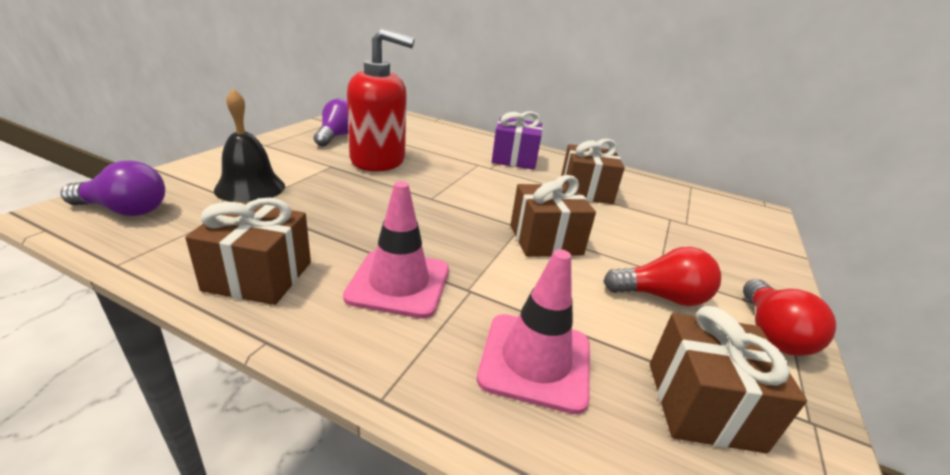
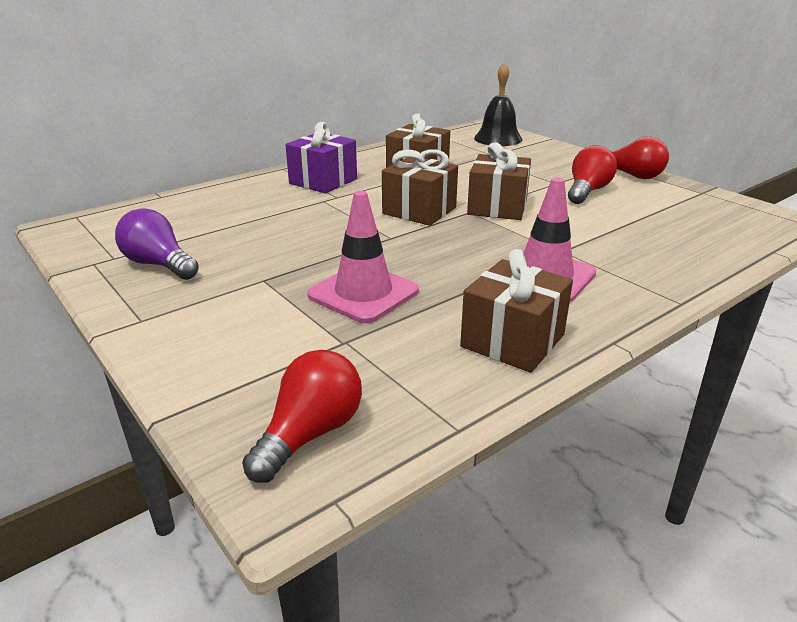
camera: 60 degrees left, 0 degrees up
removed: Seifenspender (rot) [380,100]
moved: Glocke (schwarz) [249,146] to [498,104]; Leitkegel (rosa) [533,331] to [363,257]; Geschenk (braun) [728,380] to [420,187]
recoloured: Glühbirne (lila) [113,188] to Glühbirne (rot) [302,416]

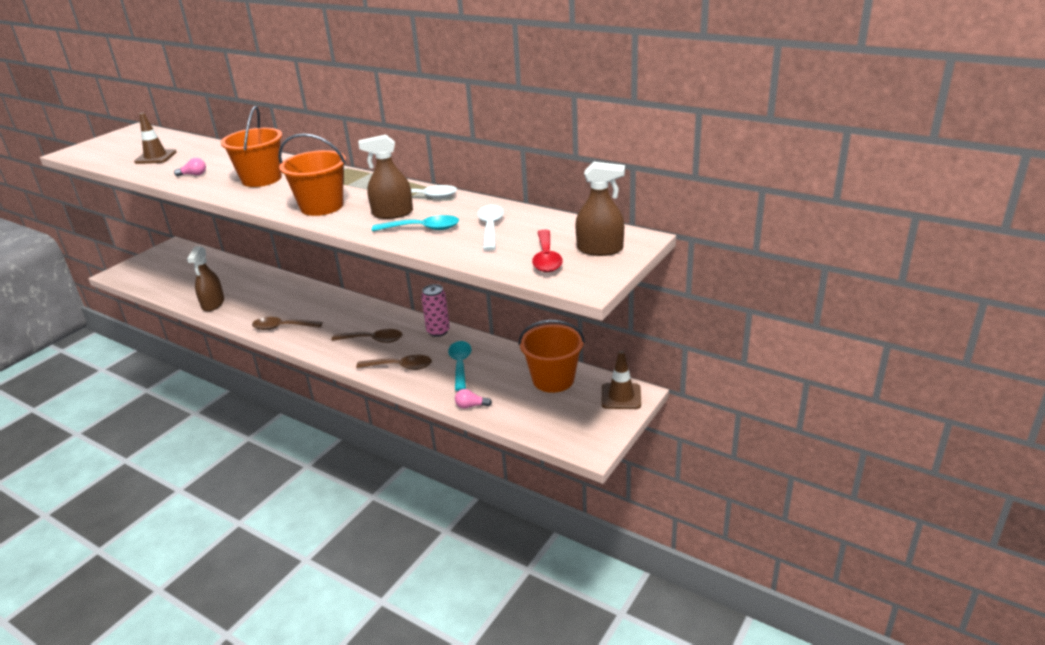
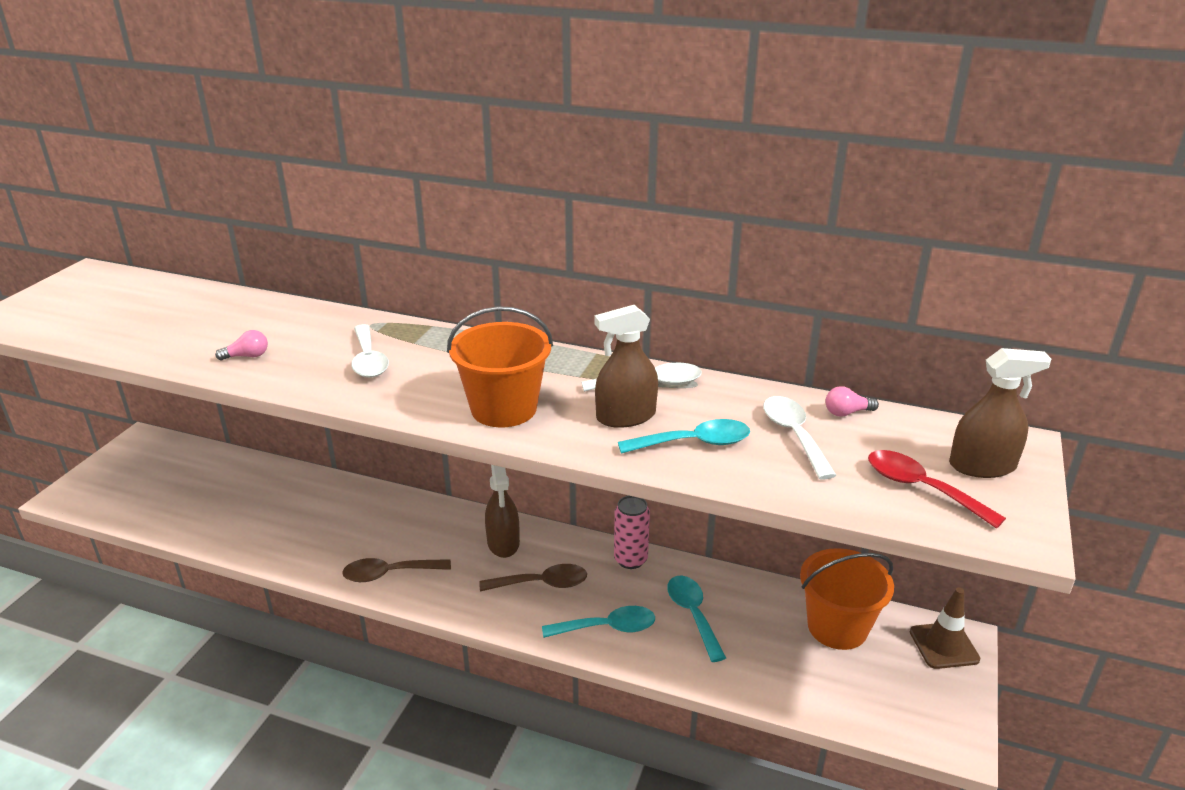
camera: 15 degrees left, 0 degrees up
removed: Leitkegel (braun) [155,138]
moved: Sprühflasche (braun) [205,279] to [502,511]; Glühbirne (rosa) [473,399] to [852,401]
replaced: Eimer (orange) [251,146] to Löffel (weiß) [370,351]
recoloured: Löffel (braun) [394,362] to Löffel (türkis) [598,622]
turned: Löffel (rot) [547,250] = [937,489] 150 degrees clockwise

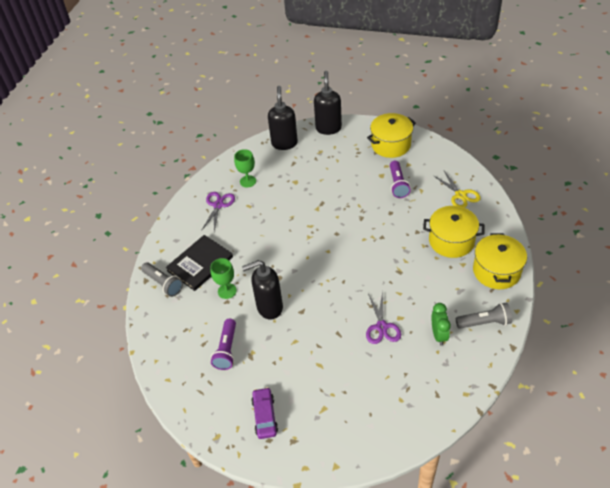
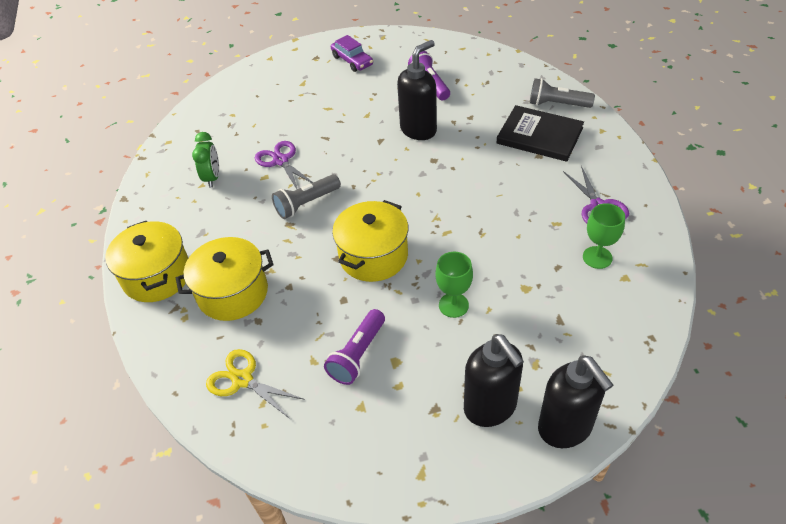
camera: 150 degrees right, 0 degrees up
moved: Kelch (grün) [223,278] to [454,285]; Seifenspender (schwarz) [283,118] to [494,380]; Kochtopf (gelb) [391,135] to [370,241]; Taschenlampe (grau) [484,315] to [306,196]
turned: Buch (schwarz) [199,263] = [540,133] 75 degrees counterclockwise; Taschenlampe (lila) [400,179] = [354,347] 120 degrees counterclockwise; Wecker (grün) [441,324] = [205,160] 150 degrees counterclockwise

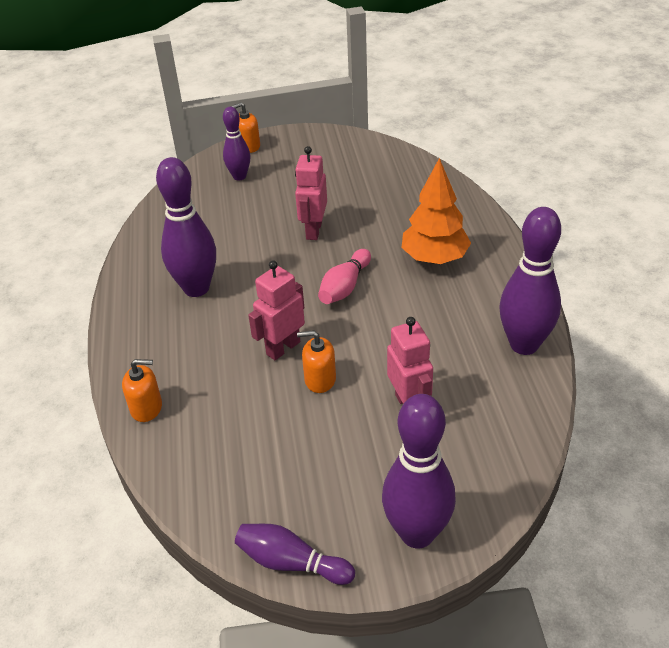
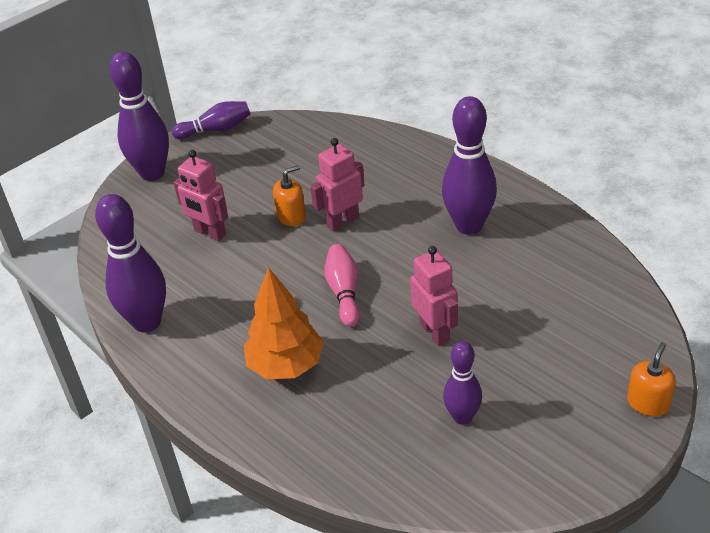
camera: 145 degrees right, 0 degrees up
removed: Seifenspender (orange) [142,390]
moved: Bowlingkegel (lila) [236,144] to [462,383]
turned: Roboter (rosa) [276,310] = [337,185] 135 degrees counterclockwise

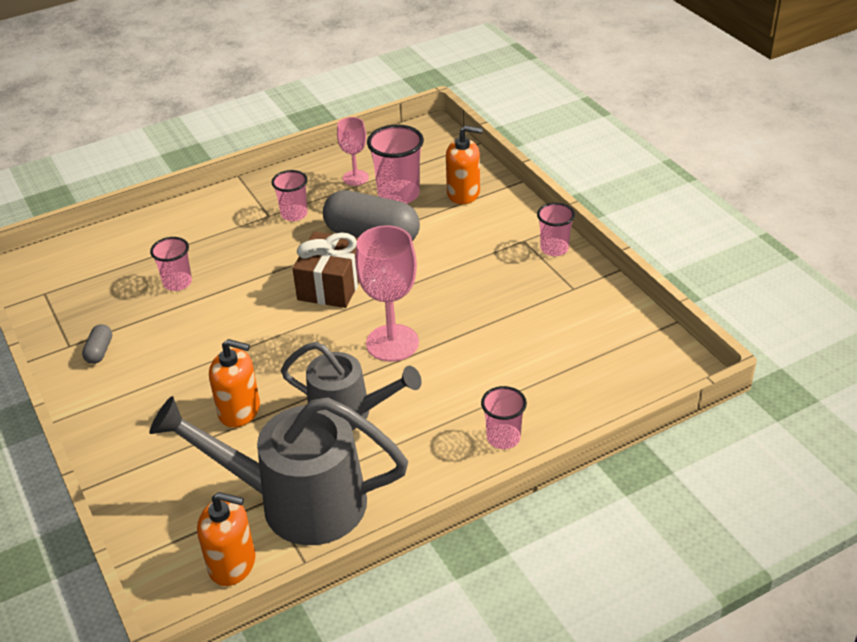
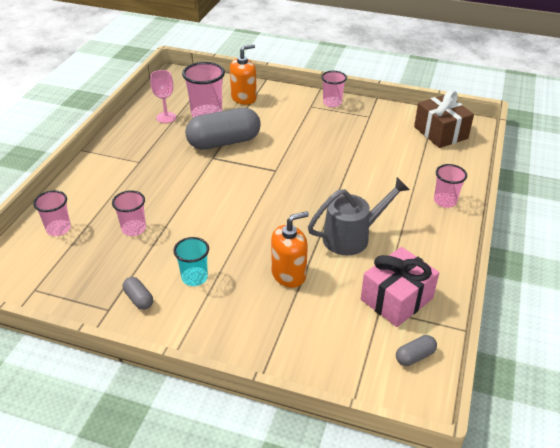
camera: 45 degrees left, 0 degrees up
removed: Kelch (rosa) [387,294]
added: Becher (türkis) [191,261]
moved: Becher (rosa) [290,195] to [52,213]; Geschenk (braun) [326,269] to [444,119]
replaced: Gießkanne (grau) [278,470] to Geschenk (rosa) [400,287]; Seifenspender (orange) [226,539] to Kapsel (grau) [416,350]

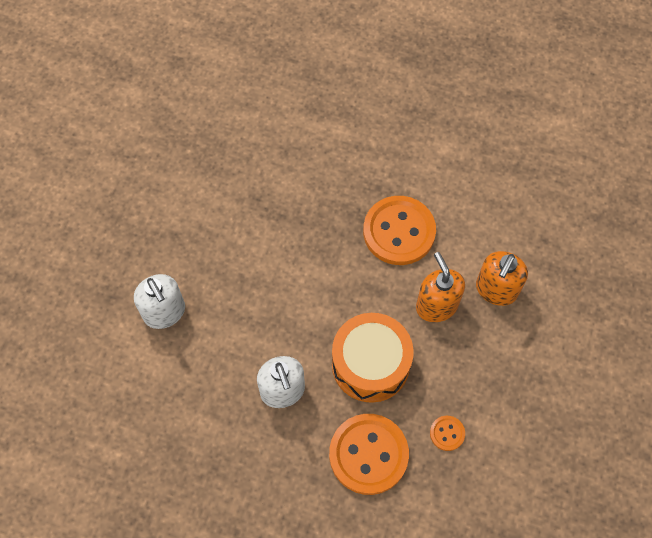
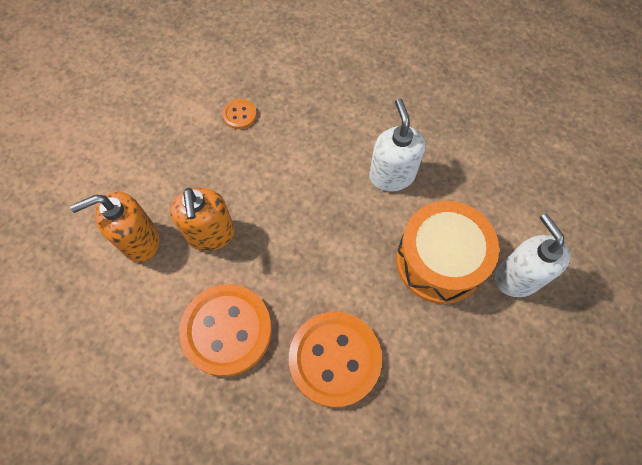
camera: 170 degrees left, 0 degrees up
moved: Knopf (orange) [369,454] to [335,360]; Trommel (orange) [373,358] to [447,252]
turned: Seifenspender (orange) [502,278] = [114,226] 150 degrees counterclockwise

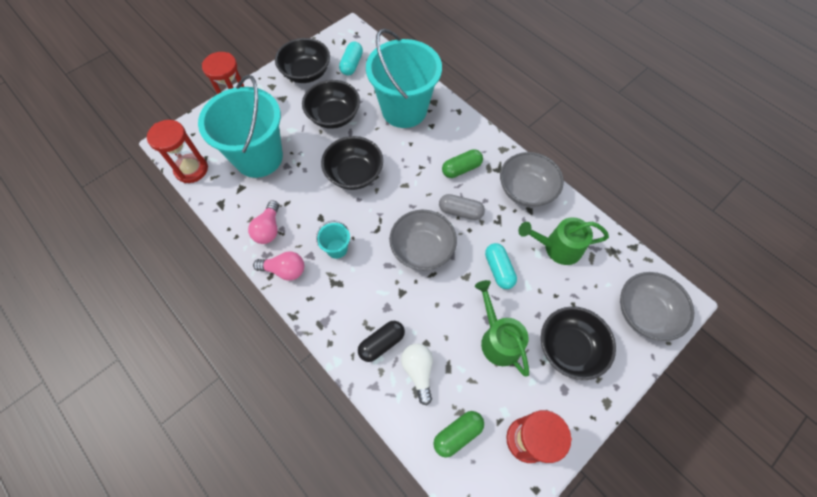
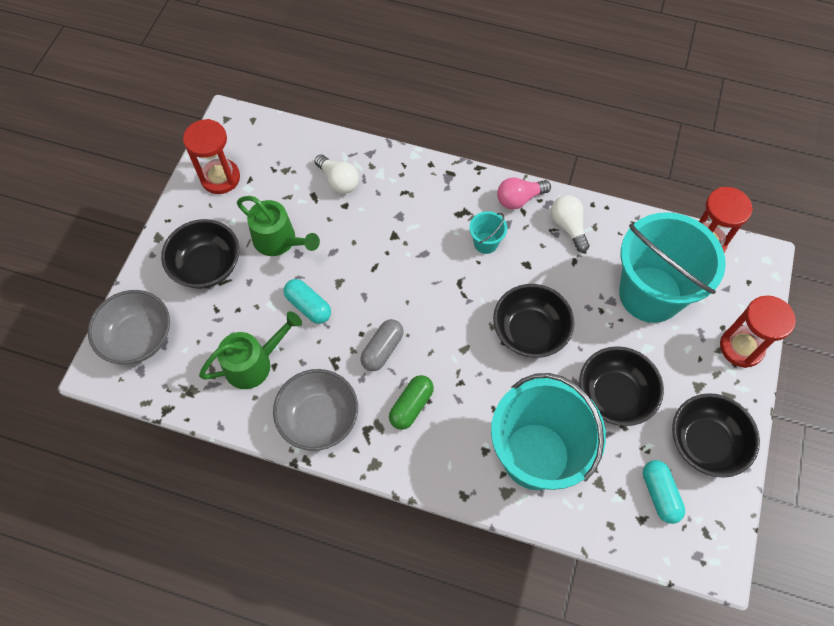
camera: 150 degrees right, 0 degrees up
removed: Kapsel (schwarz) [381,341]; Schüssel (grau) [423,240]; Kapsel (grün) [459,434]
recoloured: Glühbirne (rosa) [263,222] to Glühbirne (weiß) [570,223]
turned: Kapsel (grau) [462,207] = [382,345] 45 degrees counterclockwise

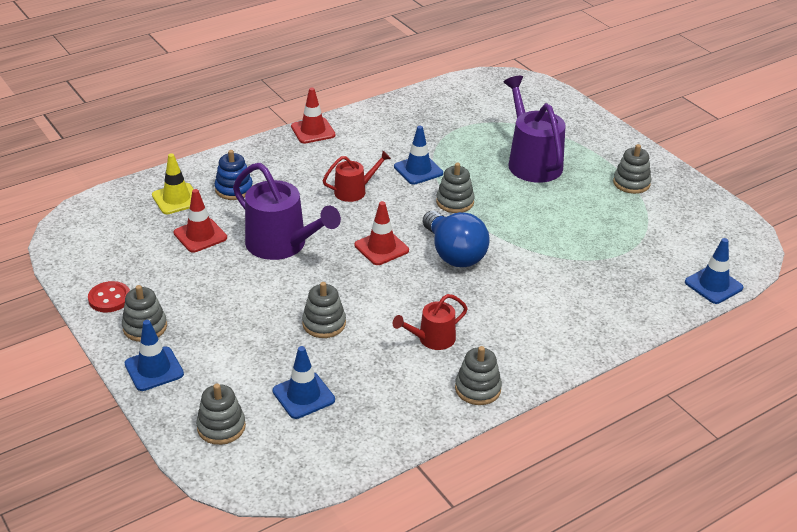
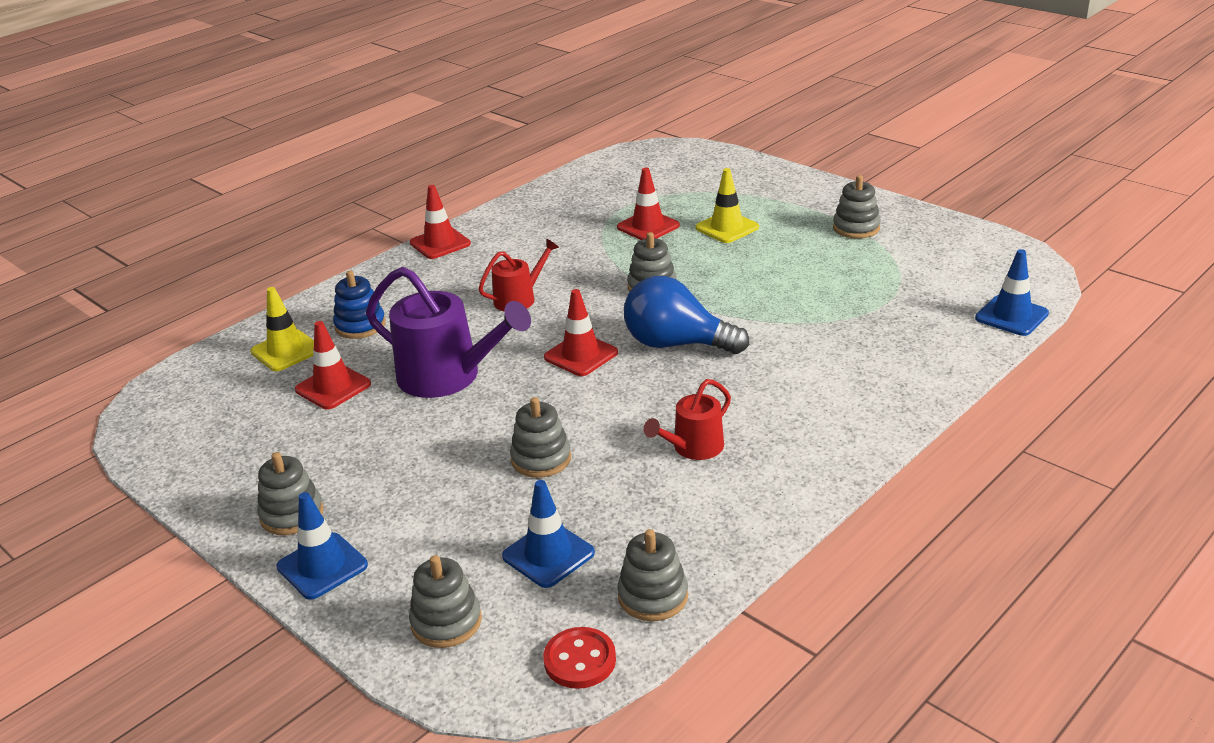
camera: 10 degrees left, 5 degrees down
removed: Leitkegel (blau) [418,155]
added: Leitkegel (rot) [648,204]
moved: Knopf (rot) [109,296] to [579,658]; Stapelspielzeug (grau) [478,375] to [652,575]
replaced: Gießkanne (lila) [535,129] to Leitkegel (gelb) [727,205]
turned: Glühbirne (blau) [456,239] = [686,315] 150 degrees clockwise

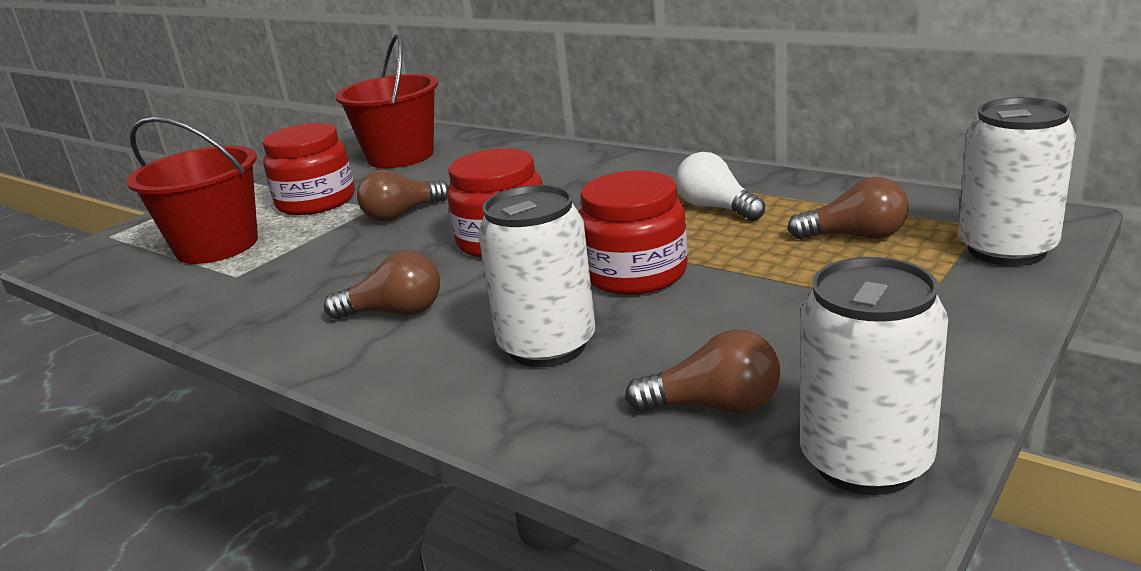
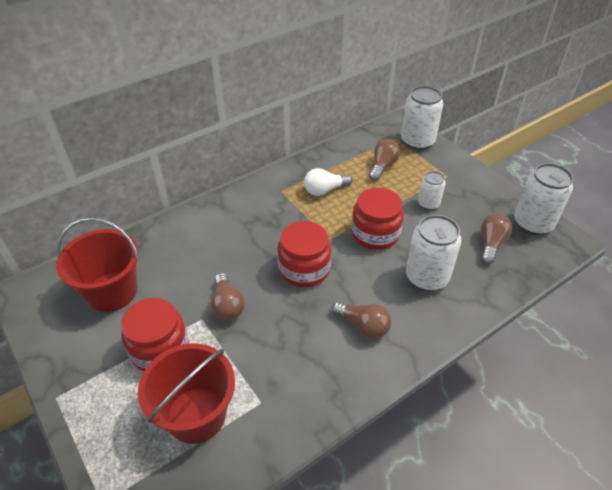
camera: 75 degrees left, 20 degrees up
added: Dose (weiß) [431,190]
turned: Glühbirne (braun) [382,285] = [361,320] 105 degrees clockwise

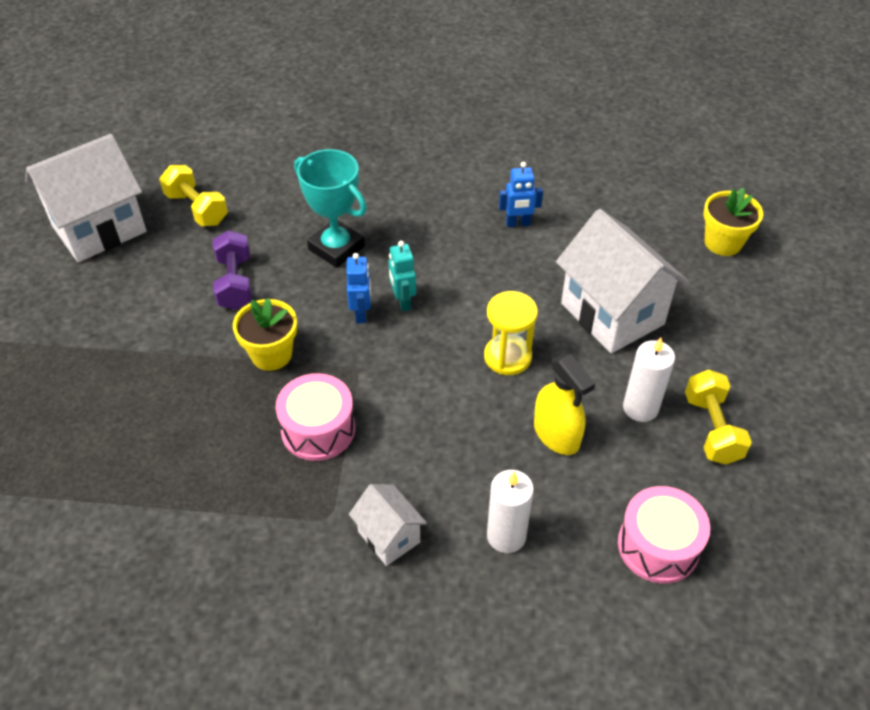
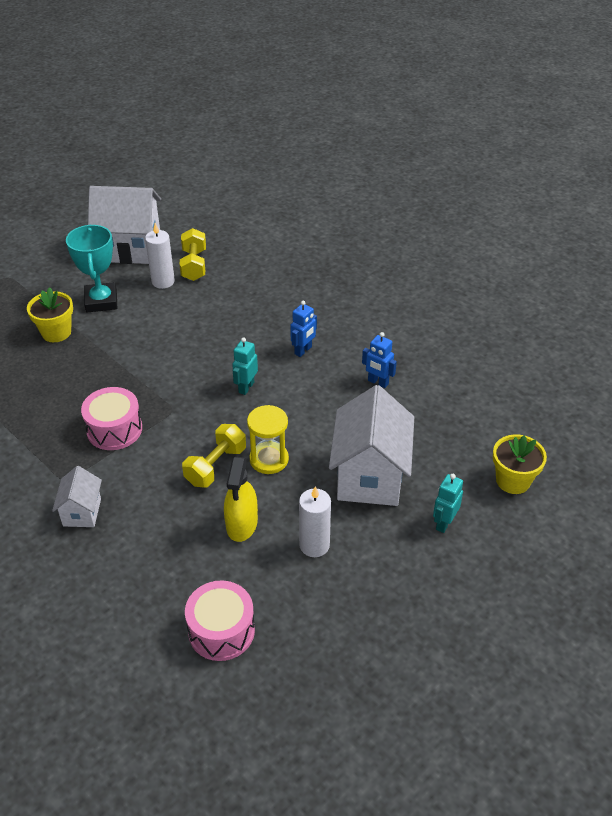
camera: 40 degrees right, 5 degrees down
removed: Hantel (lila) [232,270]
added: Roboter (türkis) [448,503]
moved: Blumentopf (gelb) [265,334] to [50,314]; Pokal (türkis) [330,208] to [91,268]; Roboter (blau) [358,288] to [303,329]; Kerze (weiß) [510,511] to [160,256]; Hantel (gelb) [718,417] to [214,456]

